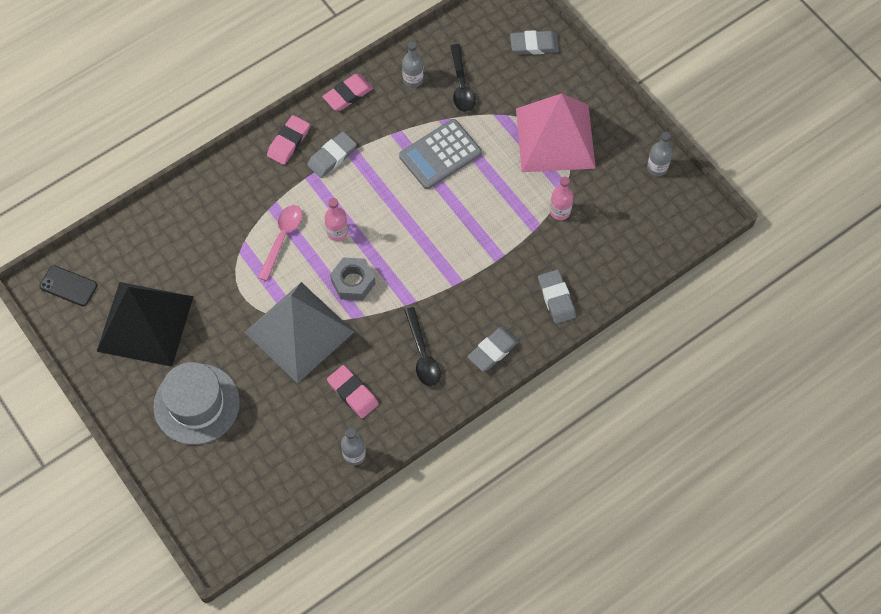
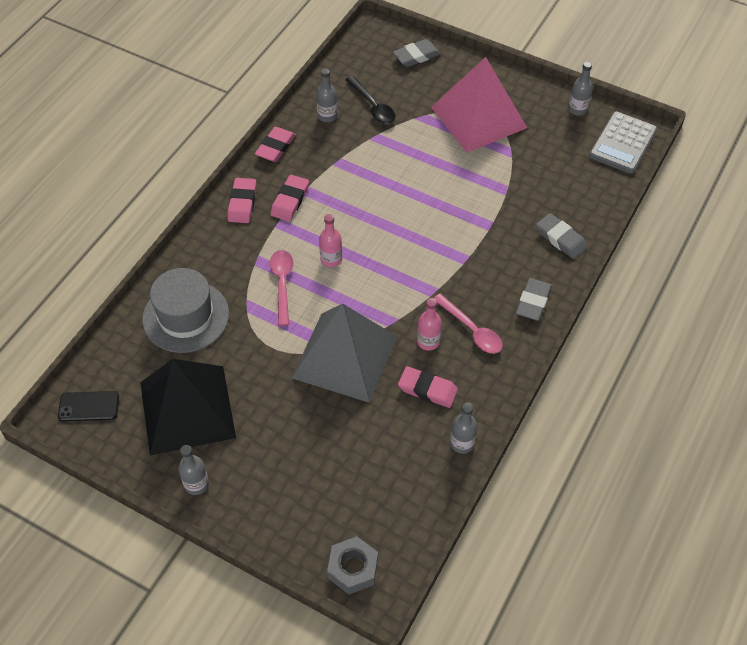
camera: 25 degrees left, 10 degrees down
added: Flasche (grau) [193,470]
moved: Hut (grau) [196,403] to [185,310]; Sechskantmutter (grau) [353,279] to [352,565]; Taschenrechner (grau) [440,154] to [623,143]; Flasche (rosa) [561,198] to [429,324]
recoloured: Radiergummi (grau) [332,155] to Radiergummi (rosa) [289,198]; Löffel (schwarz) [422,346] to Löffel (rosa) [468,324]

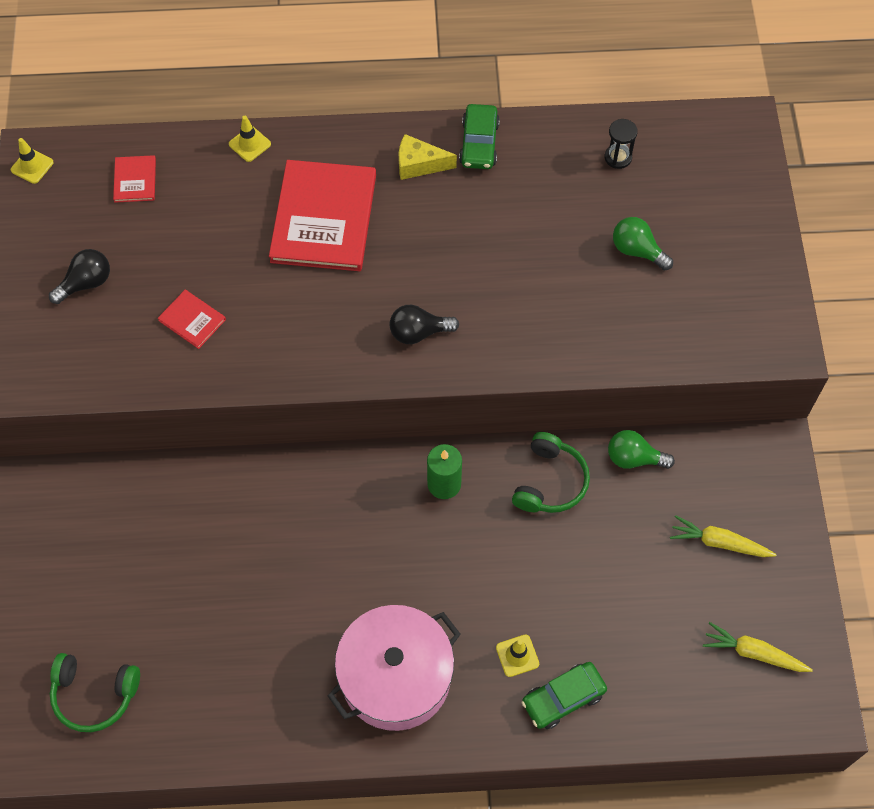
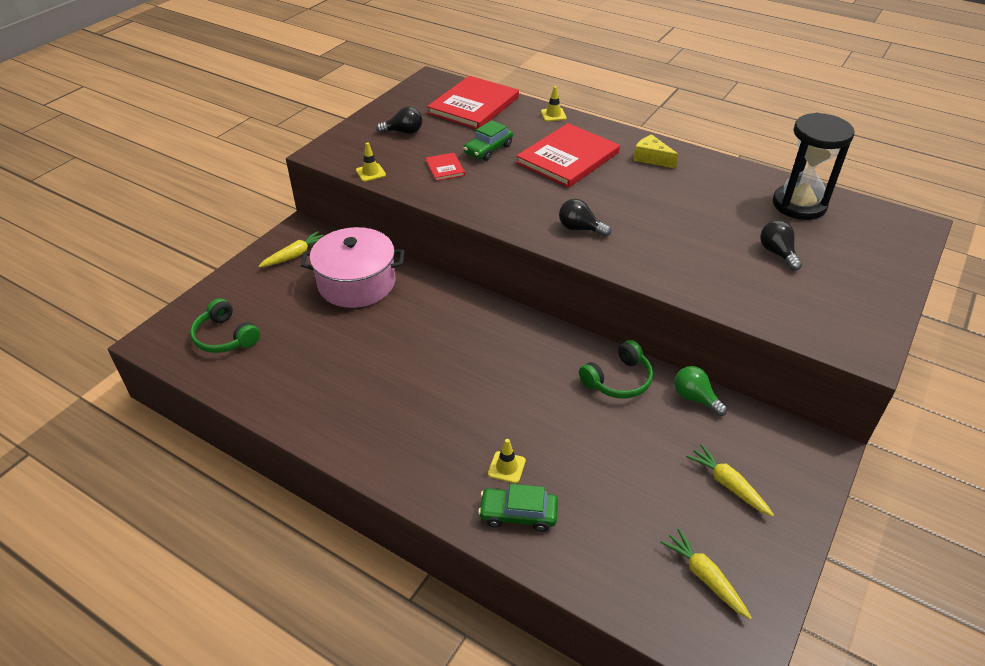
camera: 35 degrees right, 20 degrees down
removed: Kerze (grün) [444,471]
added: Karotte (gelb) [290,249]
moved: Leitkegel (gelb) [32,161] to [371,162]; Kochtopf (rosa) [394,668] to [352,267]; Auto (grün) [479,136] to [488,140]
recoloured: Glühbirne (grün) [643,244] to Glühbirne (schwarz) [781,245]
resized: Buch (rot) [134,179] = [473,102] x2.24; Sanduhr (schwarz) [621,144] = [813,166] x2.37

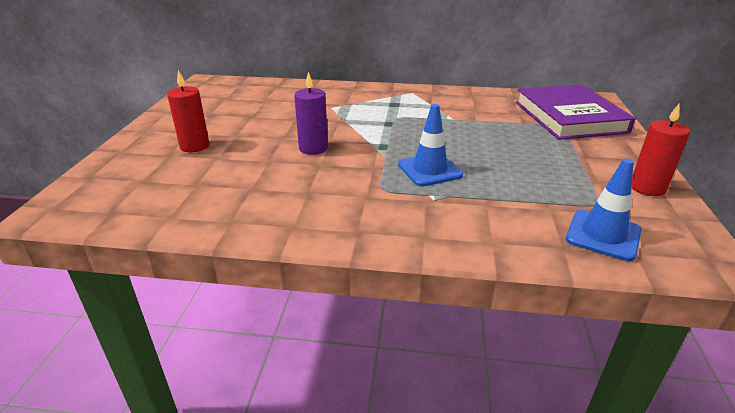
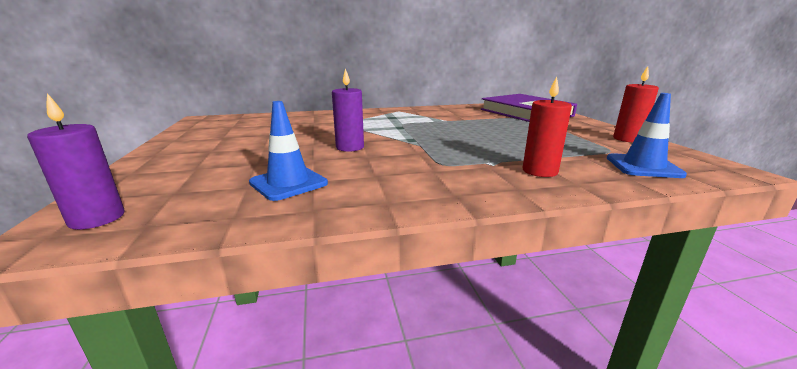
camera: 20 degrees left, 10 degrees down
added: Kerze (lila) [75,161]
moved: Kerze (rot) [188,111] to [547,127]; Leitkegel (blau) [430,145] to [288,151]

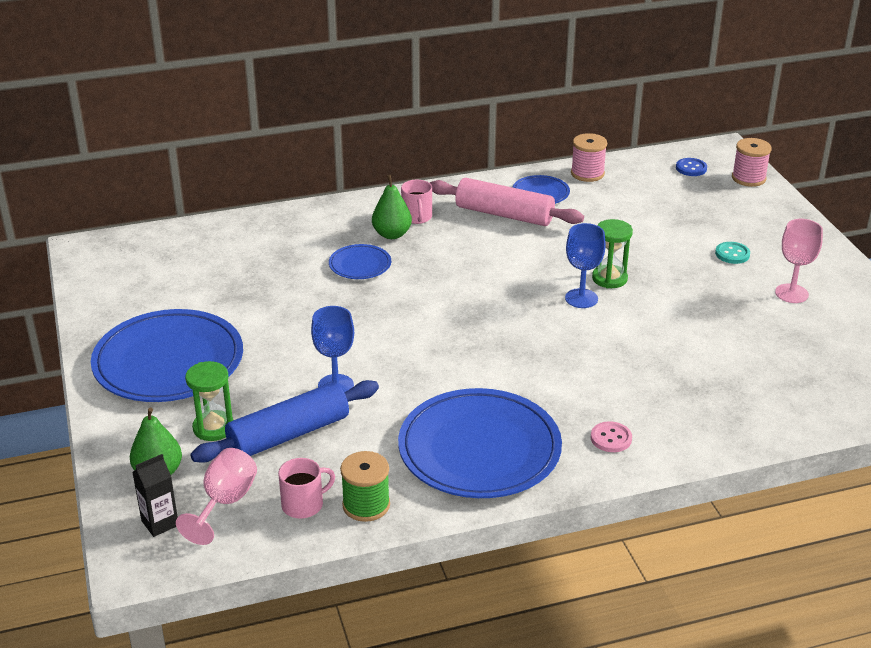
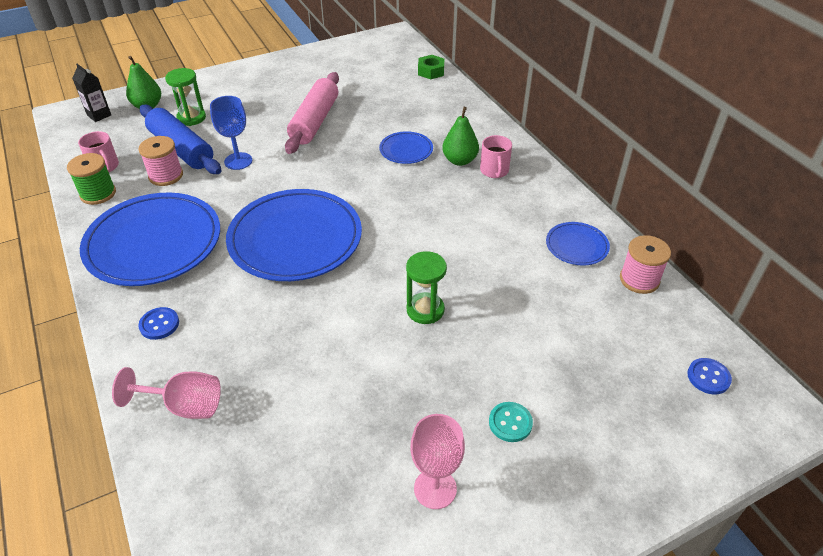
camera: 80 degrees right, 10 degrees up
removed: Kelch (blau) [585,265]
added: Sechskantmutter (grün) [431,67]
moved: Teller (blau) [167,355] to [294,235]; Kelch (rosa) [216,496] to [166,393]; Nudelholz (rosa) [507,202] to [312,113]; Garnrolle (rosa) [752,162] to [161,161]
recoloured: Knopf (rosa) [611,436] to Knopf (blau) [158,323]
turned: Tasse (rosa) [416,202] = [496,156] 75 degrees counterclockwise

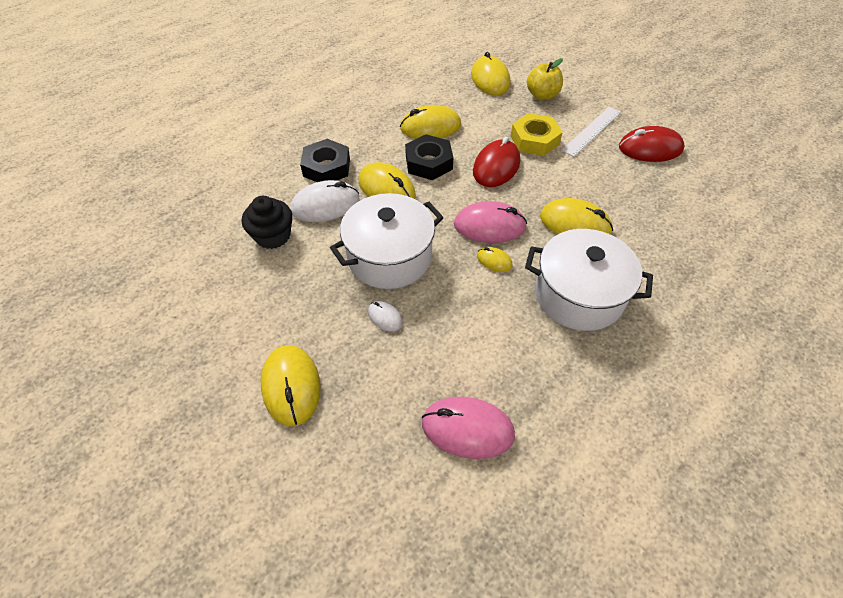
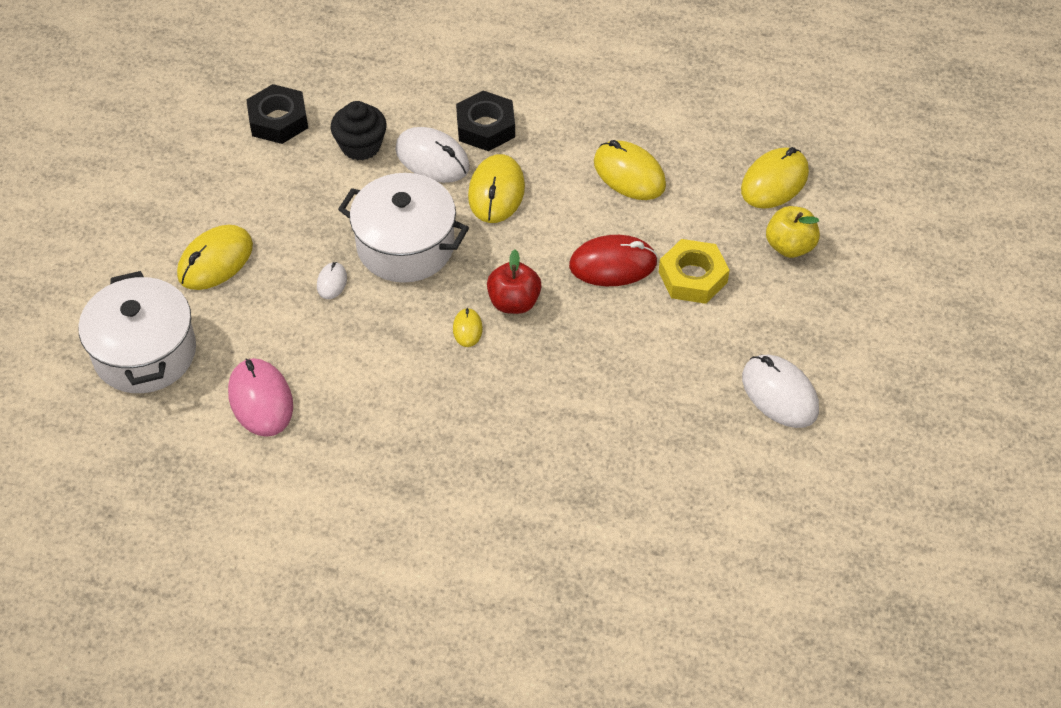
camera: 55 degrees right, 0 degrees up
removed: Computermaus (gelb) [576,216]; Lineal (weiß) [591,132]
moved: Sechskantmutter (schwarz) [429,157] to [277,114]; Kochtopf (weiß) [589,280] to [137,332]
replaced: Computermaus (rosa) [490,222] to Apfel (rot) [514,282]
recoloured: Computermaus (rot) [652,144] to Computermaus (weiß) [780,391]

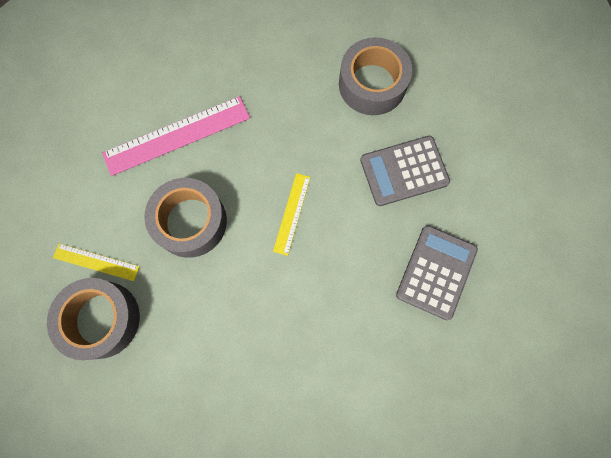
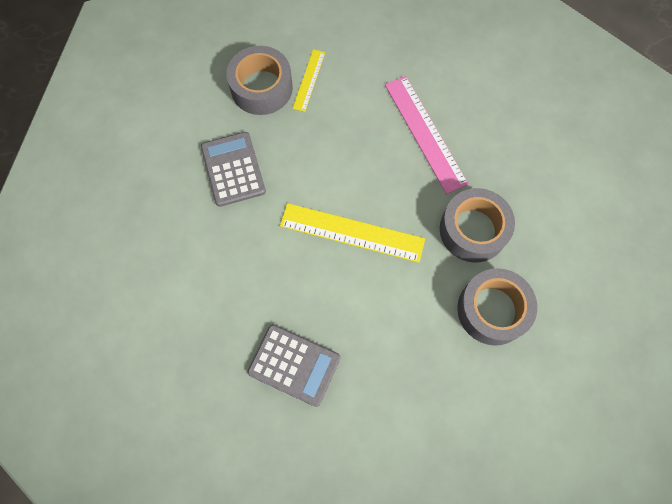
camera: 90 degrees right, 5 degrees down
moved: Klebeband (grau) [185,218] to [477,225]; Taschenrechner (grau) [405,171] to [233,169]
resized: Lineal (gelb) [292,214] = [352,233] x1.82

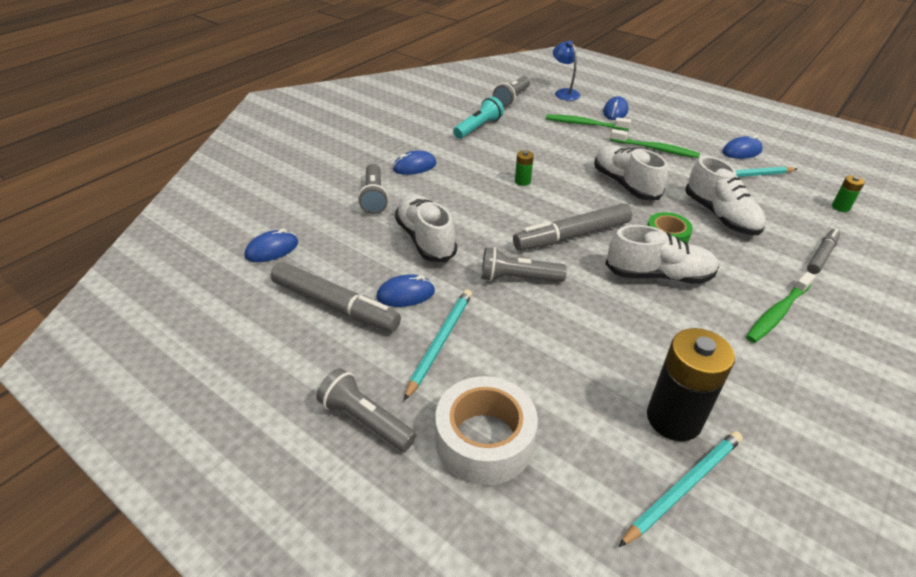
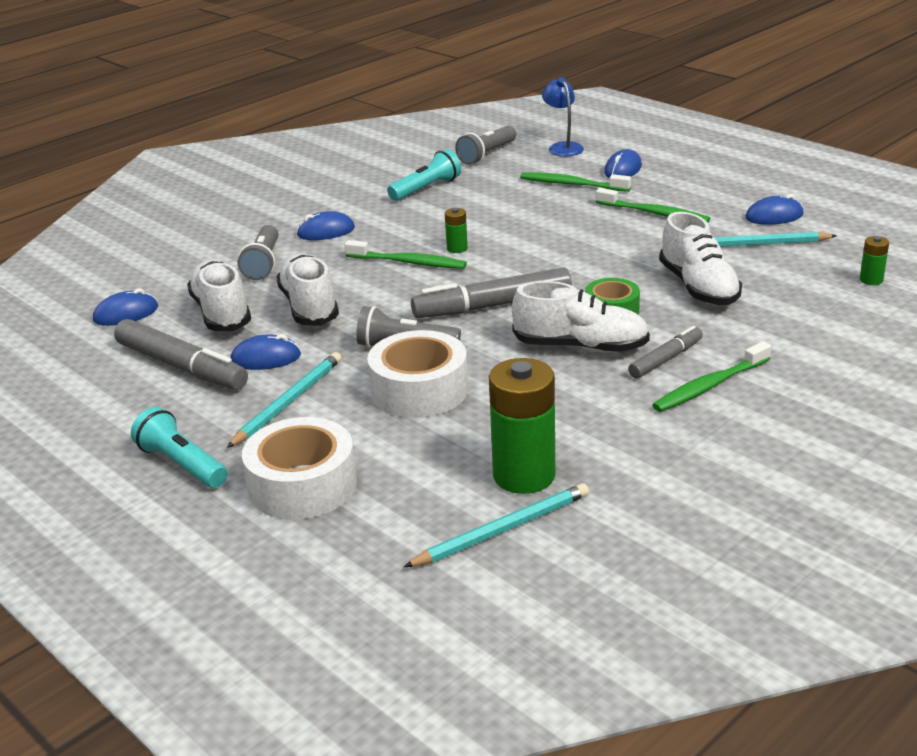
camera: 10 degrees right, 10 degrees down
added: Zahnbürste (grün) [406,254]; Klebeband (weiß) [417,374]
moved: Schuh (weiß) [631,172] to [219,295]; Filzstift (grau) [823,251] to [665,352]
recoloured: Taschenlampe (grau) [366,410] to Taschenlampe (türkis) [179,447]; Batterie (schwarz) [691,384] to Batterie (grün) [522,426]

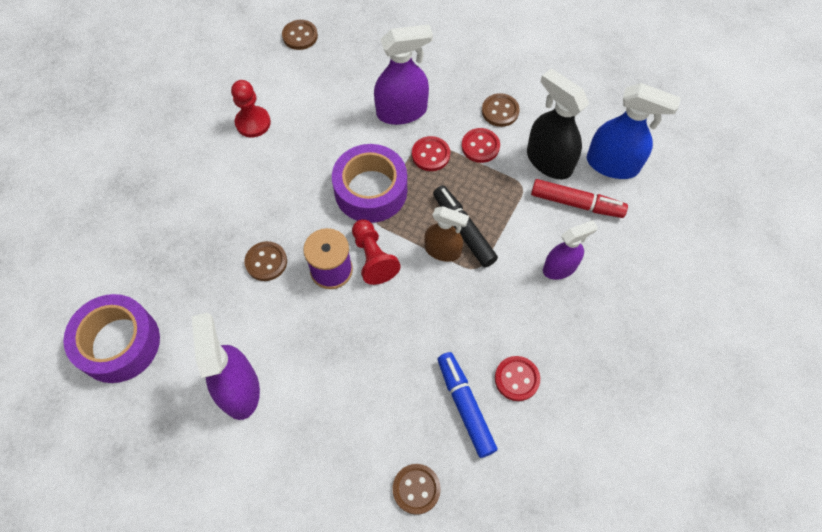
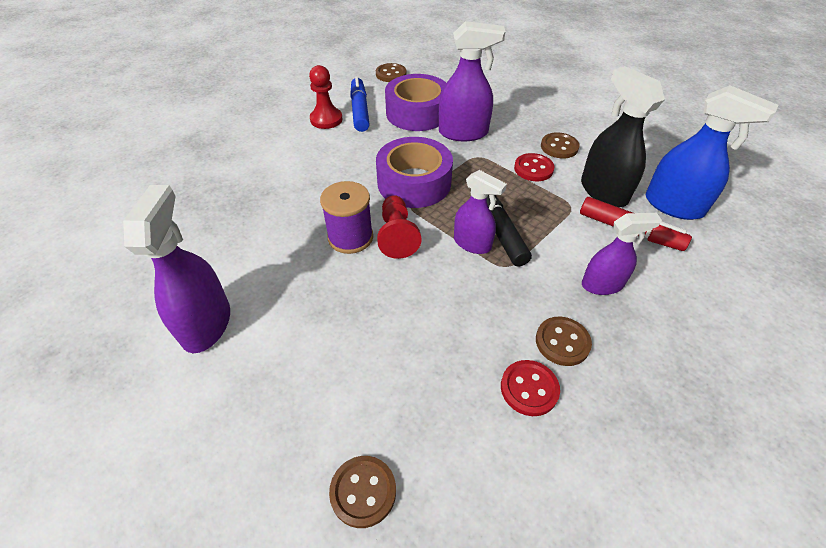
camera: 15 degrees right, 15 degrees down
removed: Knopf (rot) [431,153]
moved: Klebeband (lila) [111,338] to [415,102]; Knopf (braun) [266,261] to [564,341]; Filzstift (blau) [468,405] to [359,104]
recoloured: Sprühflasche (braun) [446,234] to Sprühflasche (lila) [480,212]

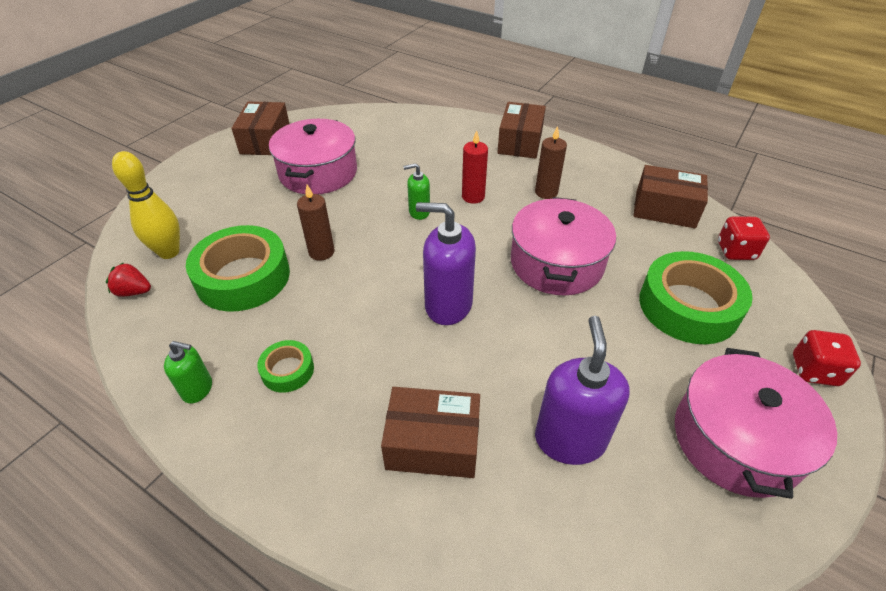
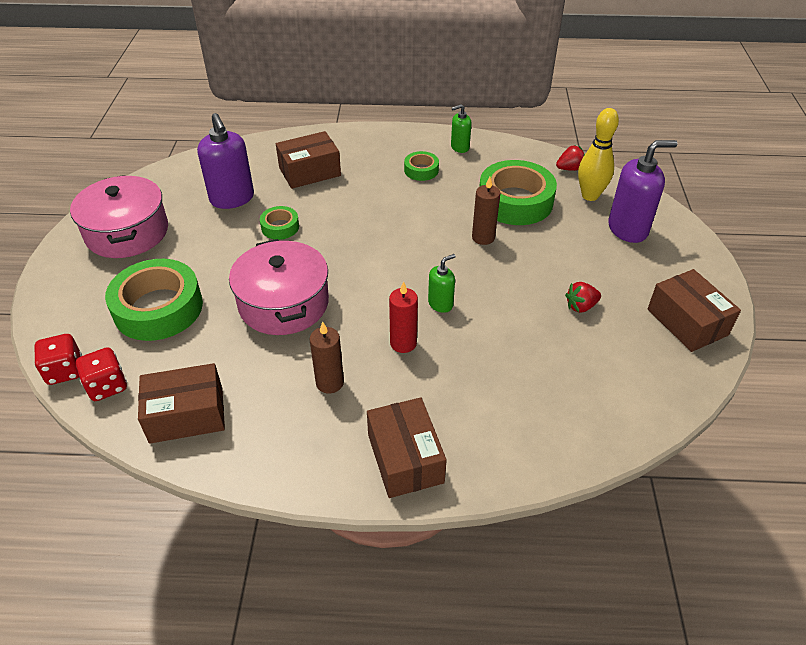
camera: 150 degrees right, 0 degrees up
added: Klebeband (grün) [279,223]
moved: Seifenspender (lila) [446,263] to [642,191]; Spielwürfel (rot) [827,358] to [58,359]
replaced: Kochtopf (rosa) [313,156] to Erdbeere (rot) [583,297]

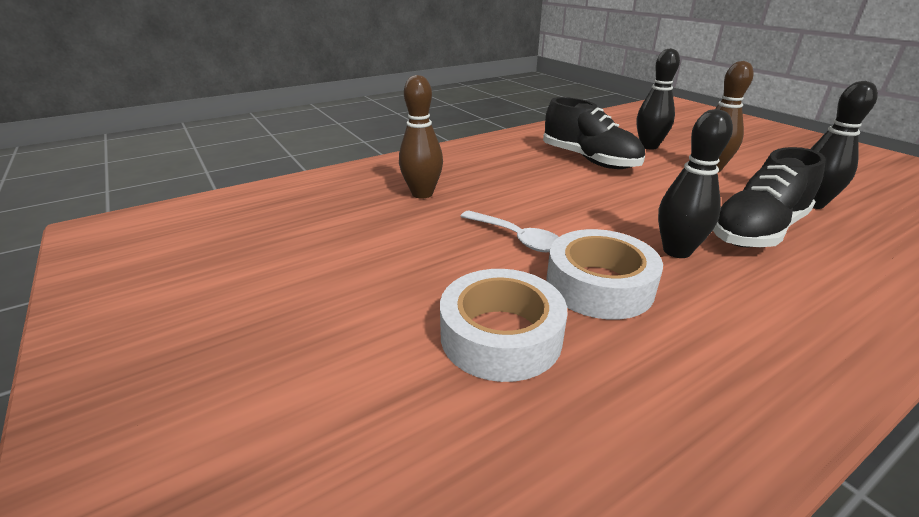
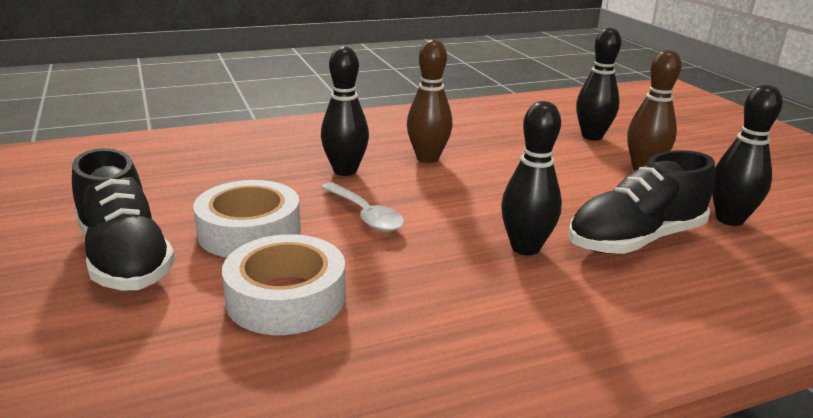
camera: 10 degrees right, 5 degrees down
added: Bowlingkegel (schwarz) [345,111]
moved: Bowlingkegel (braun) [421,137] to [429,101]; Schuh (schwarz) [594,133] to [123,219]; Klebeband (weiß) [604,274] to [247,219]

